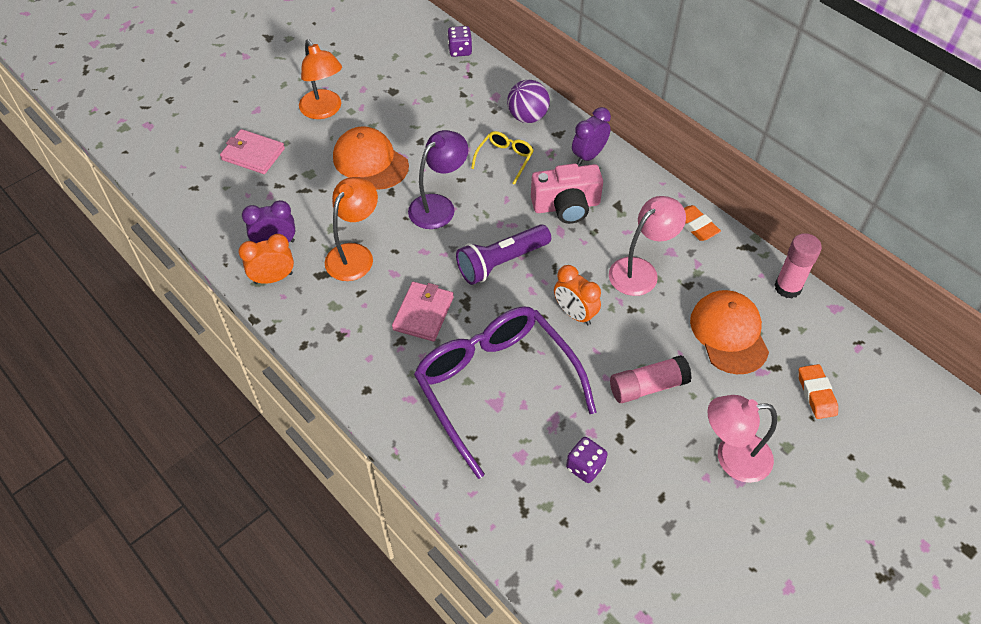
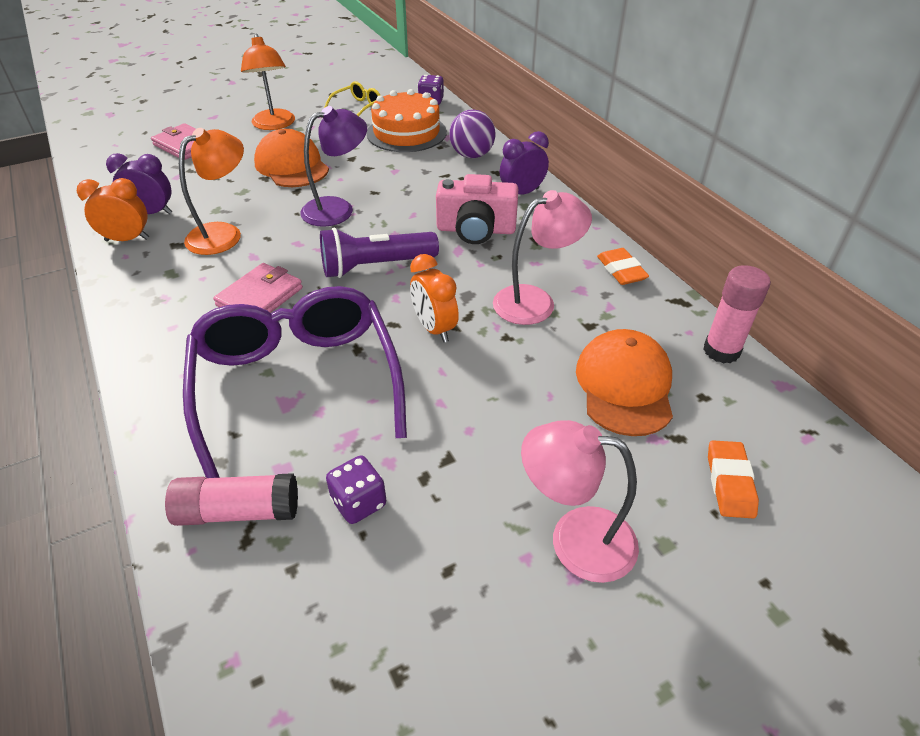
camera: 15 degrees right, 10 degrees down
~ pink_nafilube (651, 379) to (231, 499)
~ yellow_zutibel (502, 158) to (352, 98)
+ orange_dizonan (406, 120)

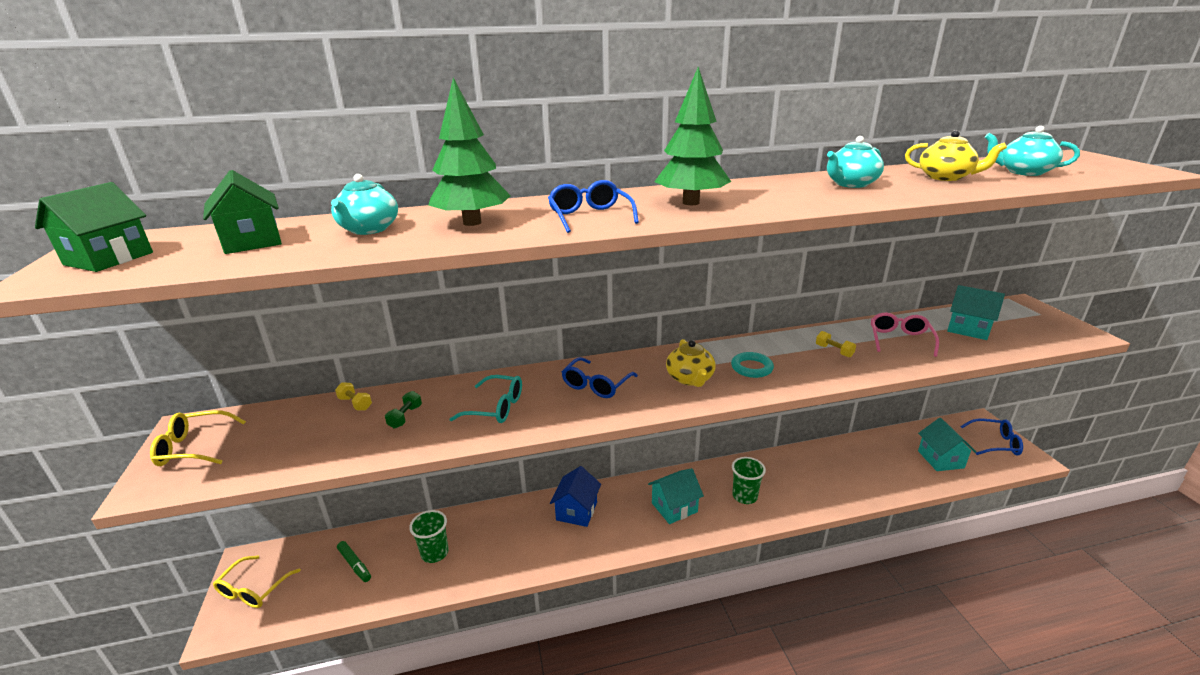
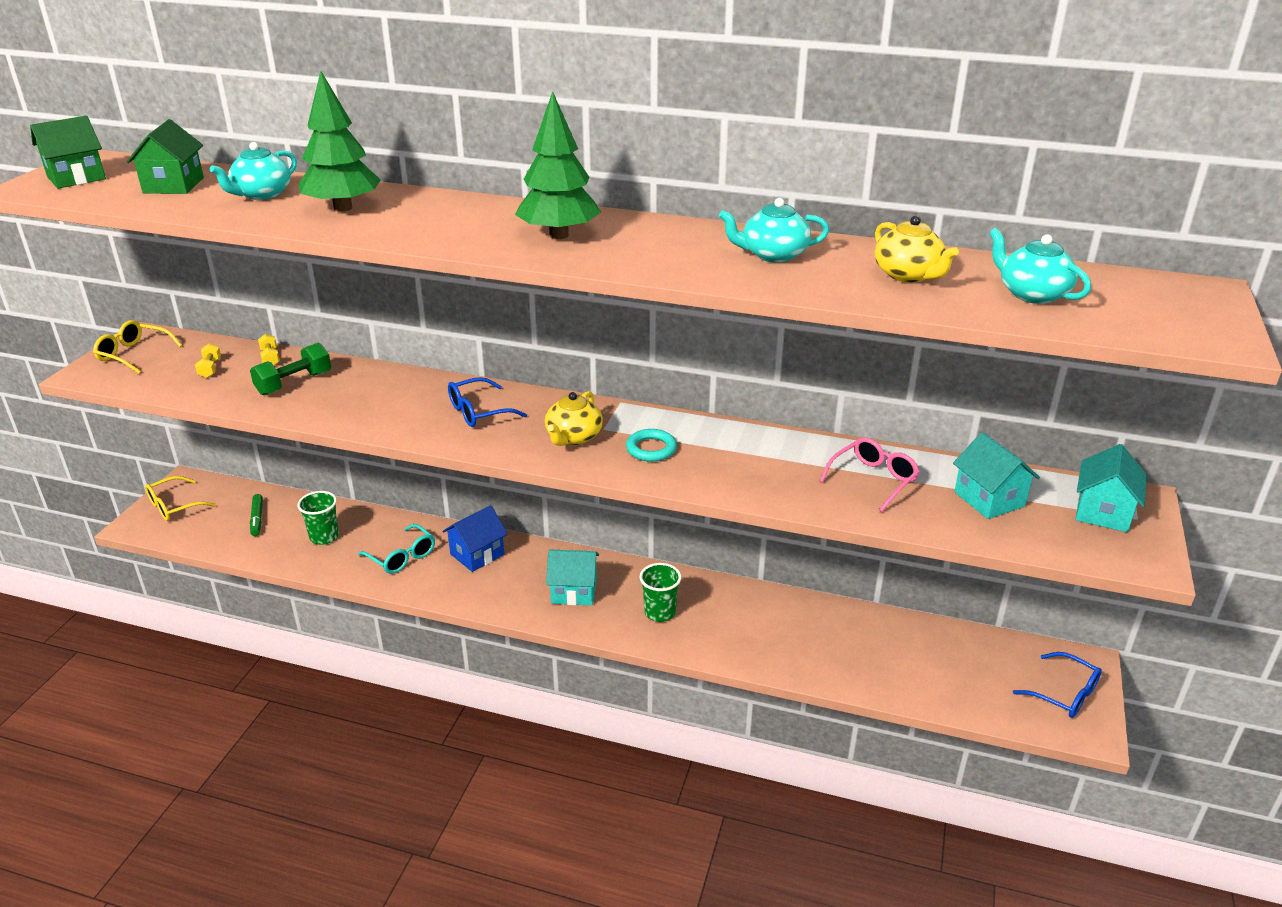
camera: 30 degrees right, 5 degrees up
~ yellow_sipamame (836, 344) to (208, 360)
~ green_sipamame (403, 410) = (290, 369) x1.74
~ turquoise_zutibel (485, 399) to (396, 549)
~ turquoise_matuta (947, 444) to (1111, 488)
- blue_zutibel (593, 206)

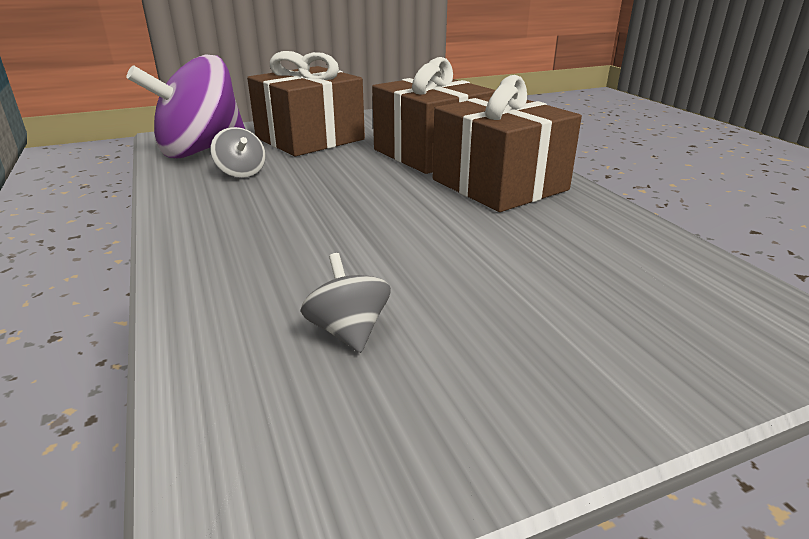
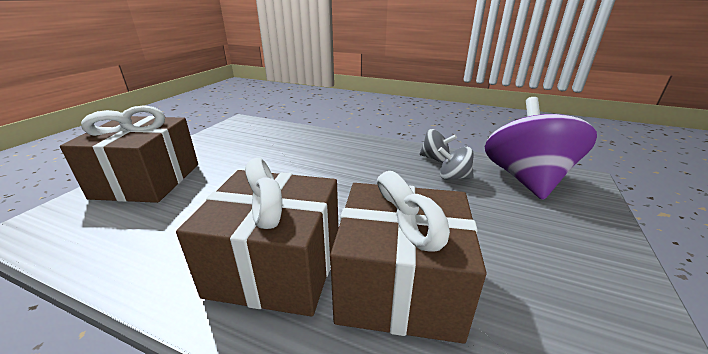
camera: 135 degrees right, 0 degrees up
~ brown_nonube (306, 103) to (129, 154)
~ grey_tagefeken (346, 303) to (438, 145)

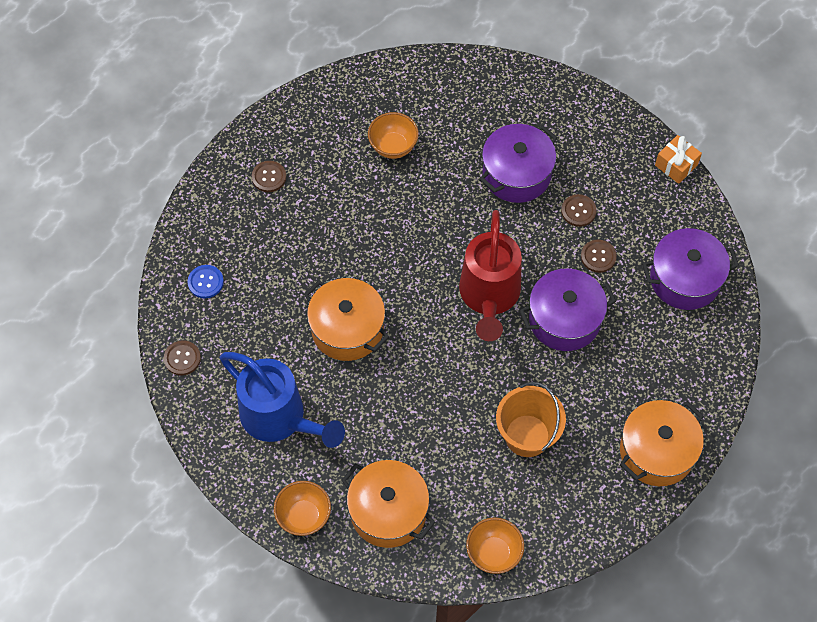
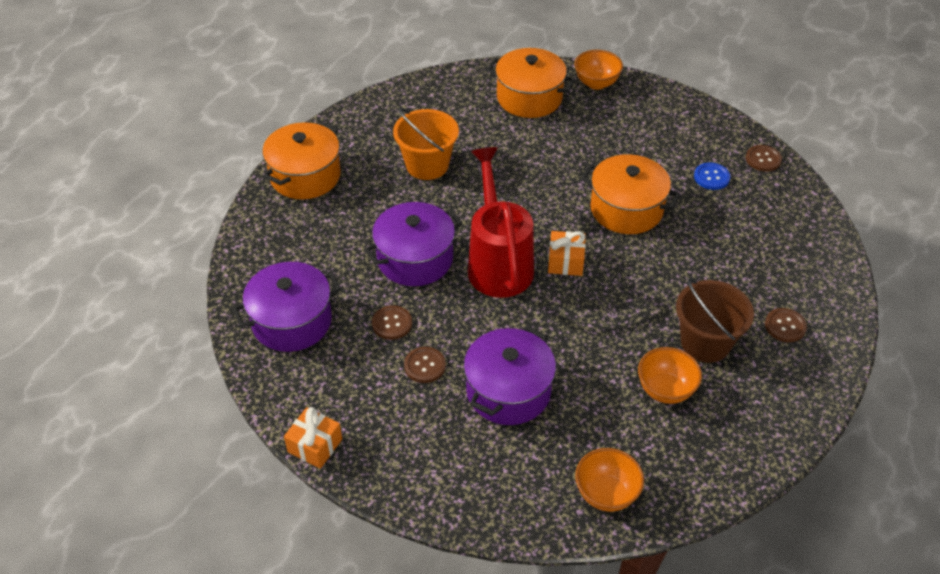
camera: 165 degrees right, 15 degrees down
+ orange_nonube (567, 253)
~ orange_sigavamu (495, 545) to (609, 480)
+ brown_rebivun (715, 320)
~ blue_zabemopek (205, 281) to (712, 176)
- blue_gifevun (282, 400)

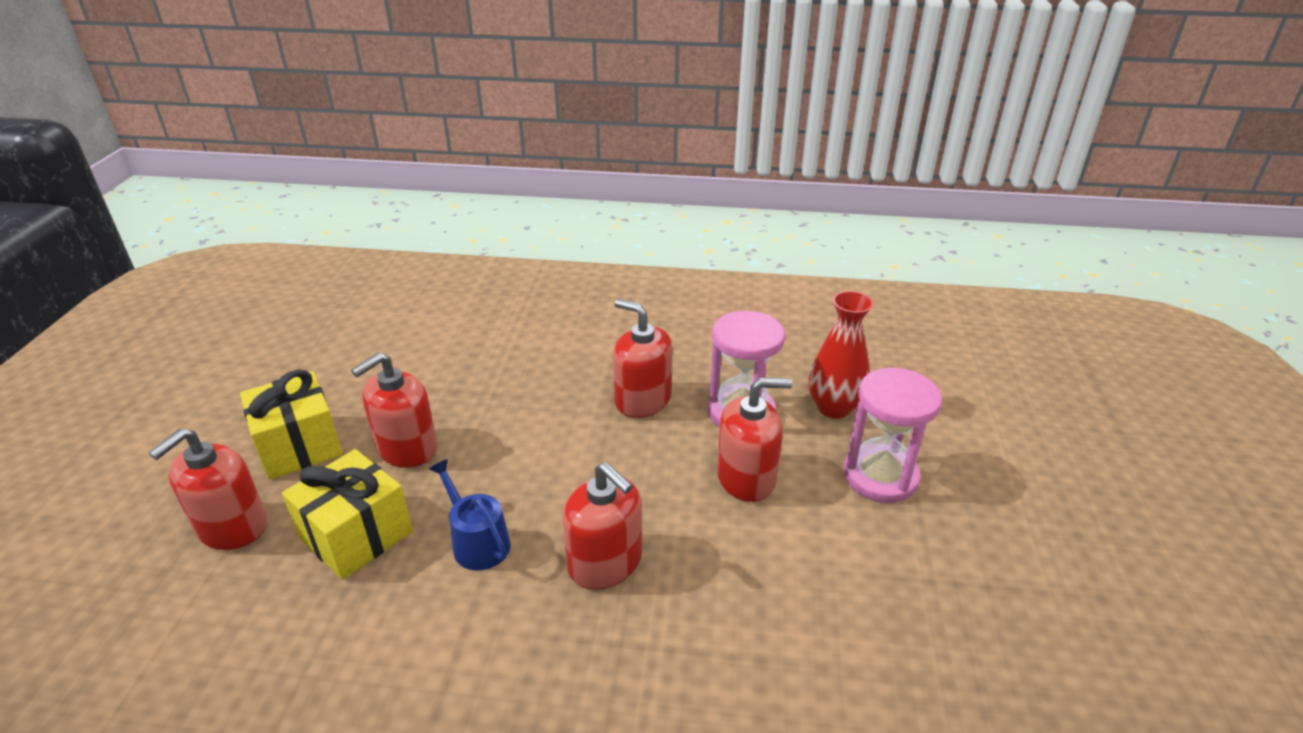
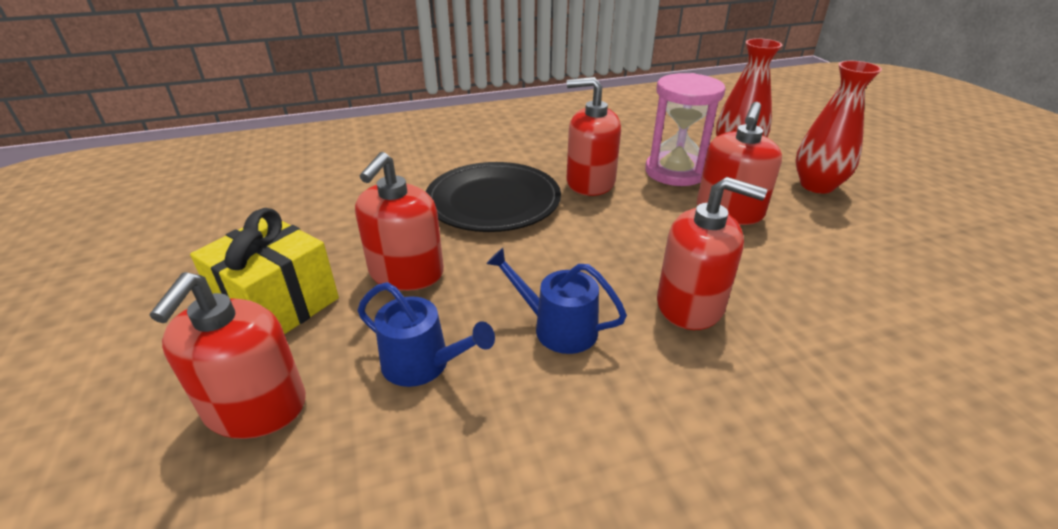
camera: 25 degrees left, 0 degrees up
~ yellow_nonube (347, 514) to blue_gifevun (426, 334)
+ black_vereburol (493, 197)
~ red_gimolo (754, 439) = (739, 163) 150 degrees clockwise
~ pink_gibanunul (892, 435) to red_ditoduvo (838, 127)

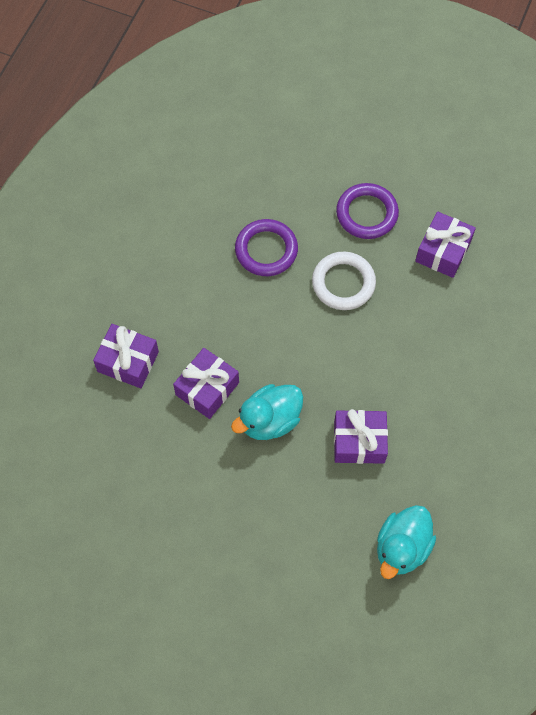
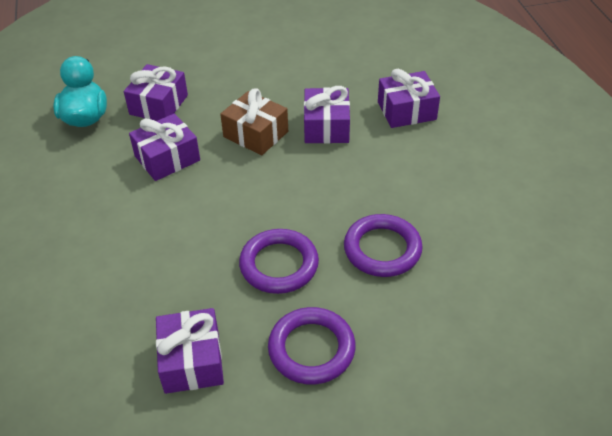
camera: 145 degrees right, 20 degrees down
+ purple_nonube (156, 92)
~ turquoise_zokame (267, 412) to brown_nonube (254, 121)
~ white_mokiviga (344, 281) to purple_mokiviga (279, 261)

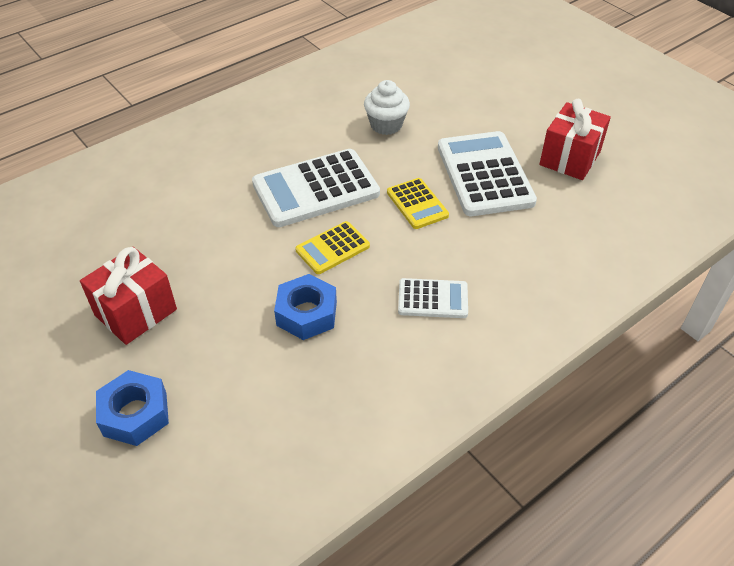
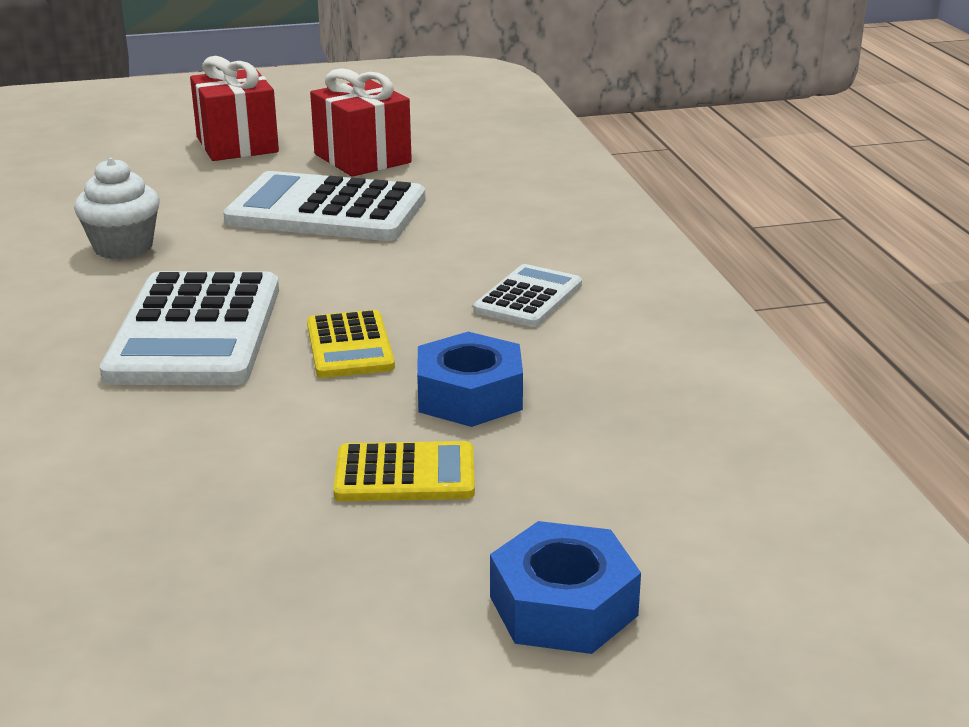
camera: 65 degrees left, 20 degrees down
~ red_nonube (128, 296) to (234, 108)
~ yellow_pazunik (418, 203) to (404, 471)

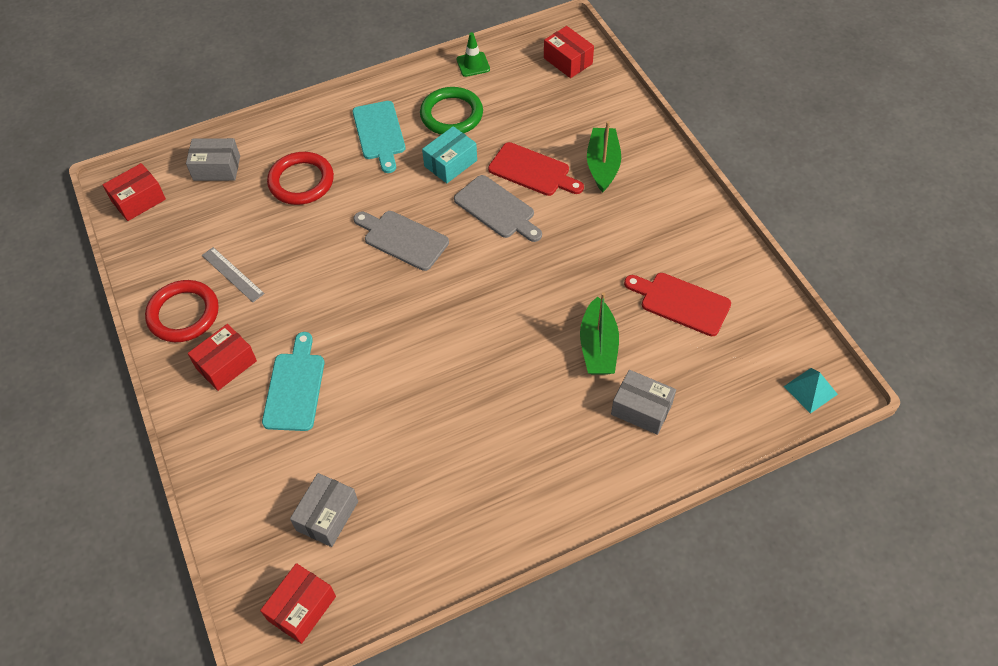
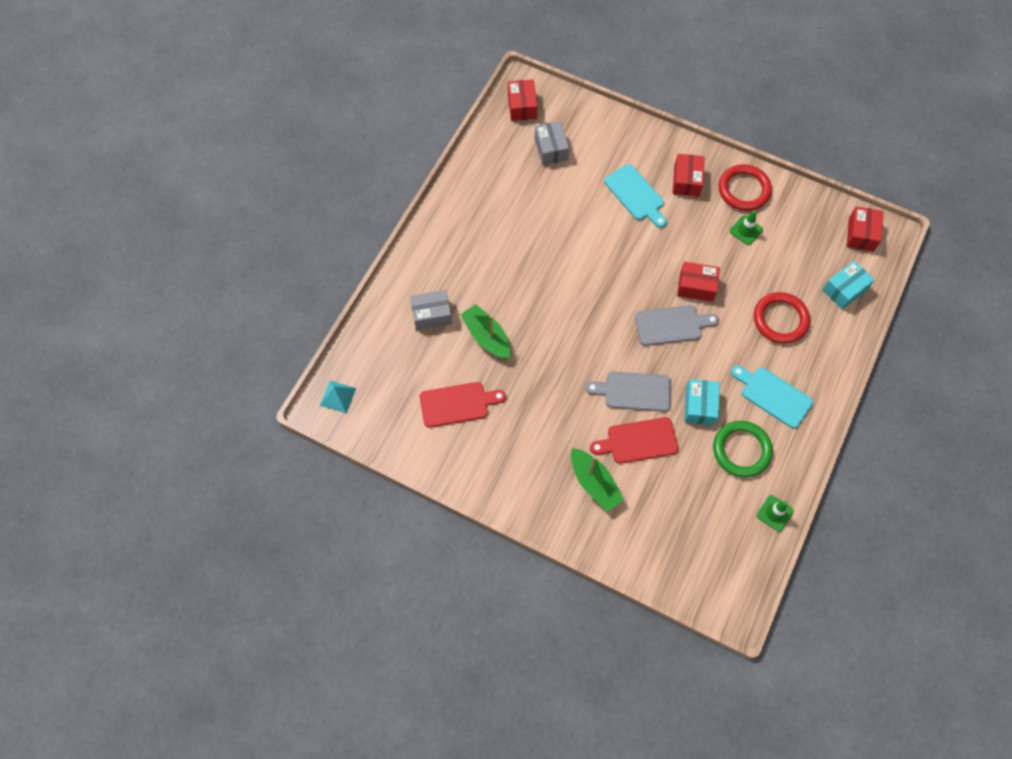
camera: 140 degrees right, 10 degrees up
~ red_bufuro (569, 52) to (698, 282)
~ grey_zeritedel (233, 274) to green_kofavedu (746, 228)
~ grey_bufuro (213, 159) to turquoise_bufuro (849, 285)

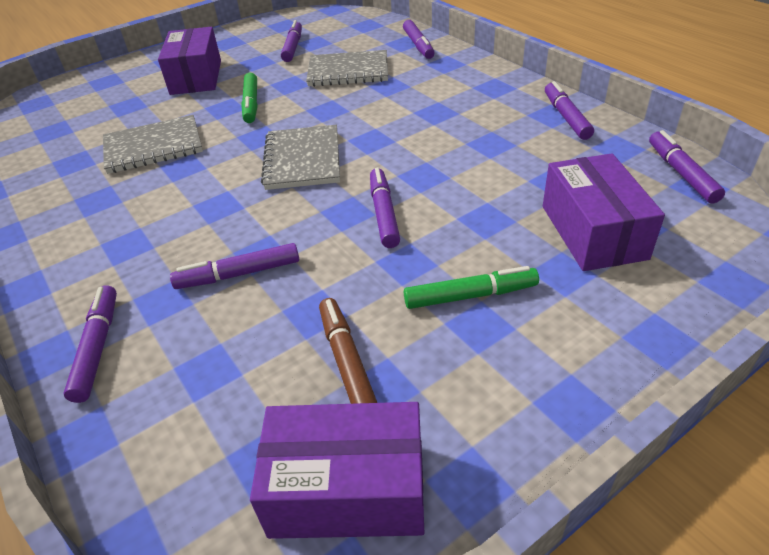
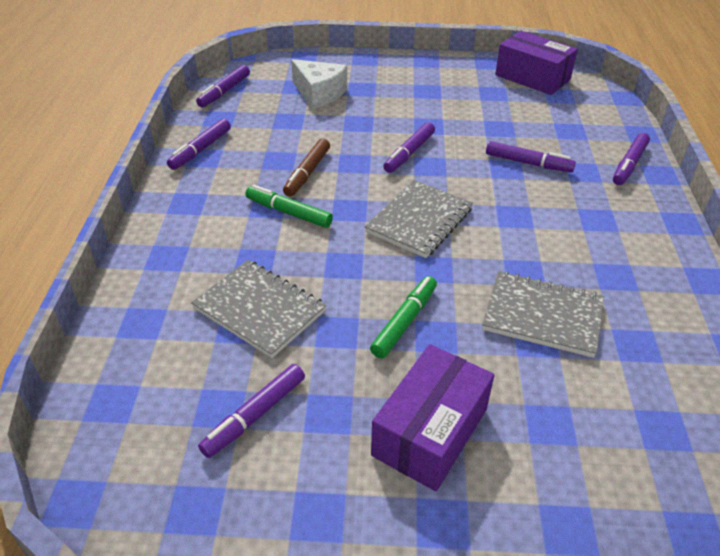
camera: 145 degrees left, 0 degrees up
~ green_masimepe (471, 287) to (289, 206)
~ brown_masimepe (348, 351) to (306, 168)
~ purple_bufuro (604, 212) to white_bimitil (319, 84)
- purple_masimepe (419, 39)

